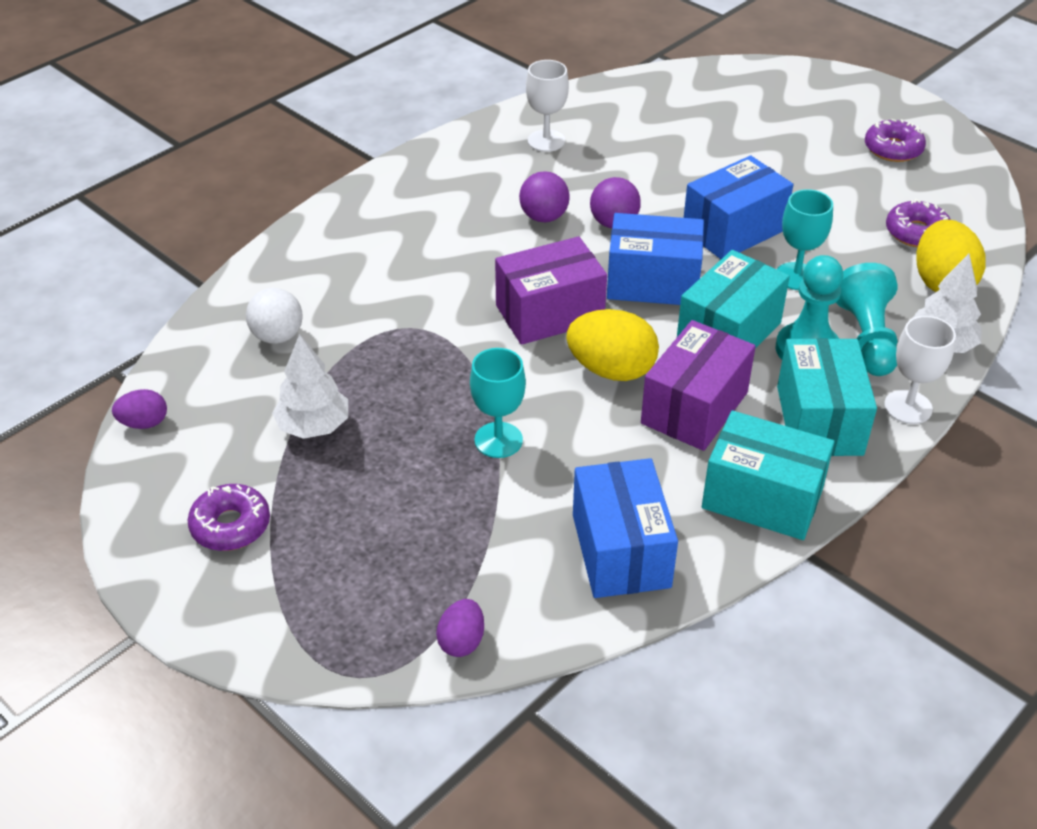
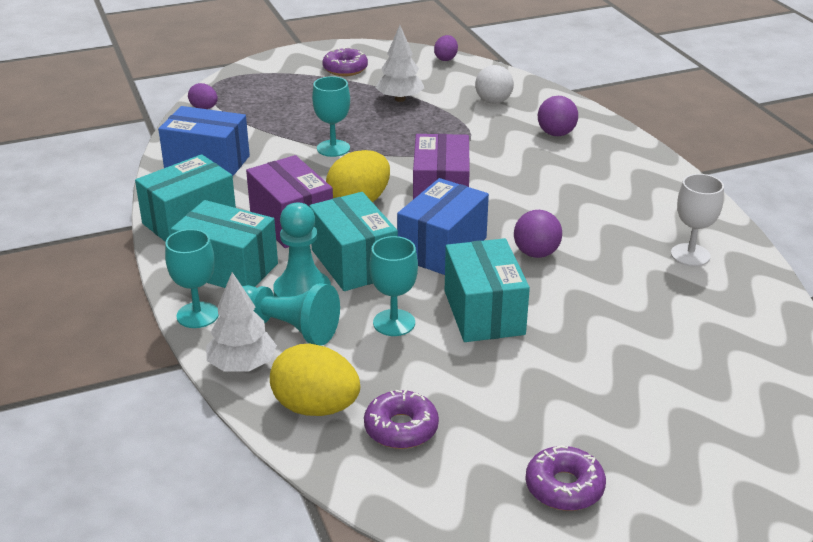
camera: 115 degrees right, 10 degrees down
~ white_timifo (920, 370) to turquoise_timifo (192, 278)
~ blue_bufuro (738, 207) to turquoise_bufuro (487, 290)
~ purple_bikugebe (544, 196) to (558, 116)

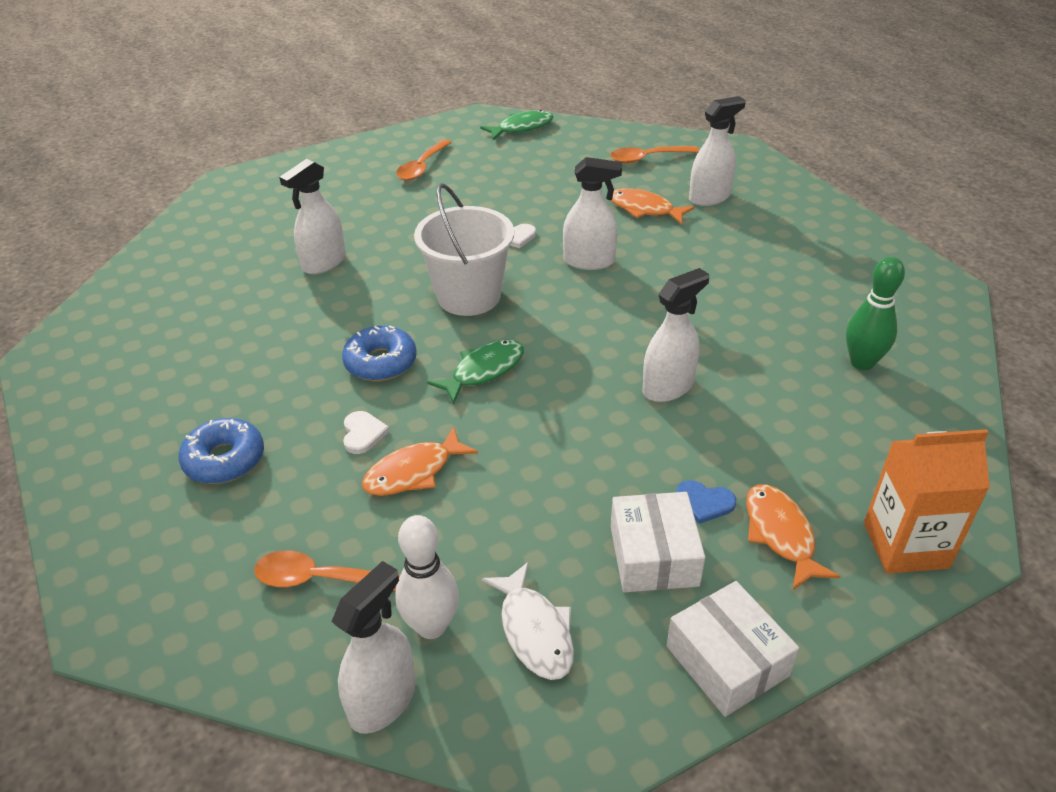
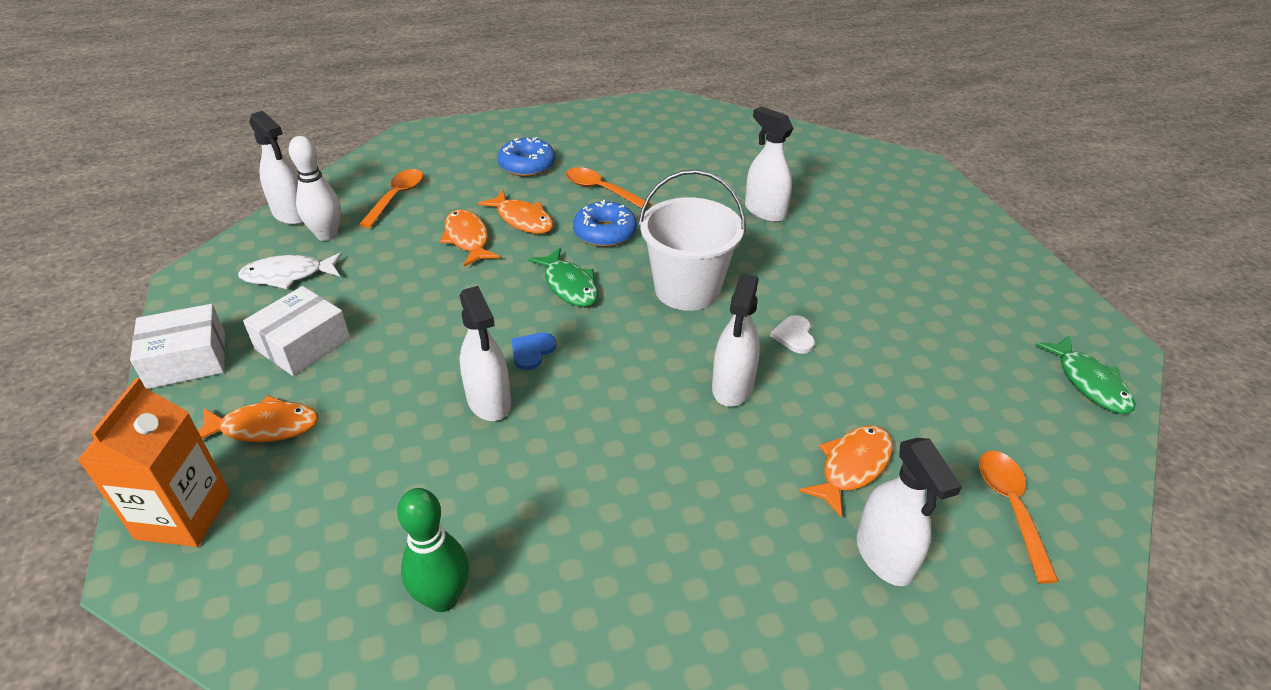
camera: 100 degrees right, 0 degrees up
~ white_bufuro (658, 542) = (296, 331) 60 degrees counterclockwise
~ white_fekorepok (366, 432) to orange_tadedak (515, 212)
~ blue_fekorepok (706, 502) to (534, 351)
~ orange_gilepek (424, 159) to (608, 187)

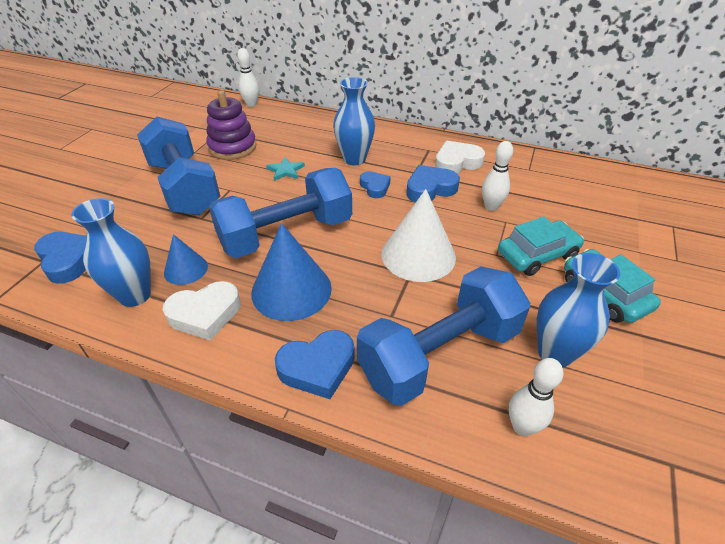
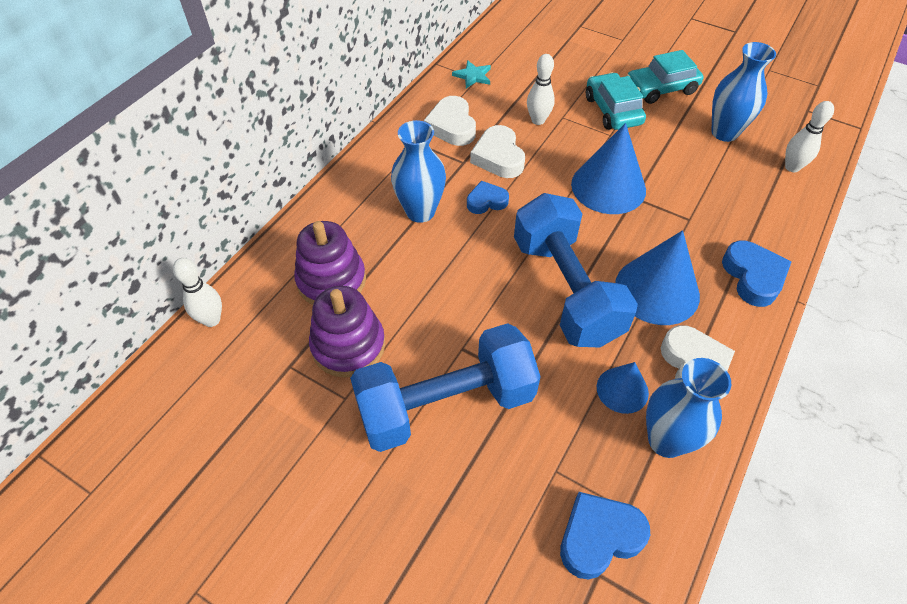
camera: 80 degrees left, 10 degrees up
+ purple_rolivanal (330, 263)
~ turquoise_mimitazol (285, 169) to (471, 74)
~ blue_fekorepok (433, 183) to white_fekorepok (497, 151)
~ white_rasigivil (419, 235) to blue_rasigivil (608, 168)
- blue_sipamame (443, 336)

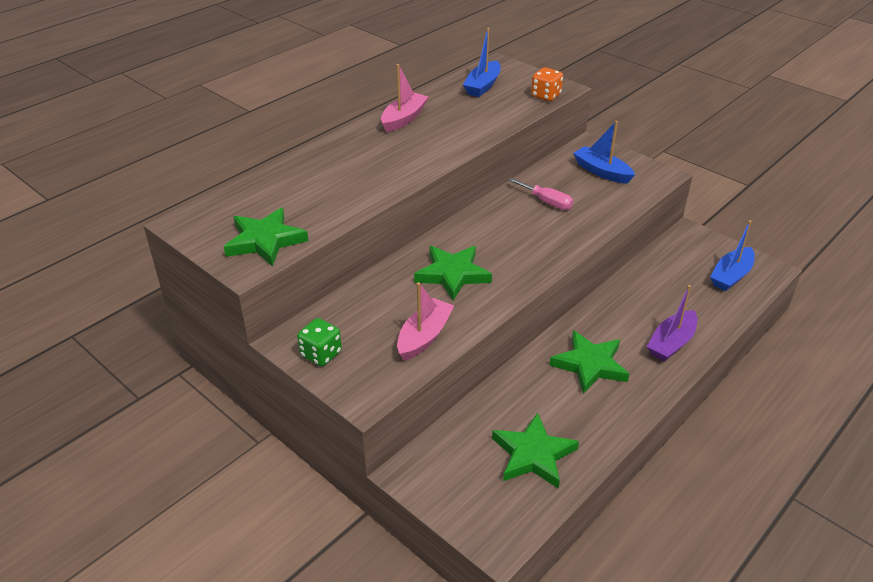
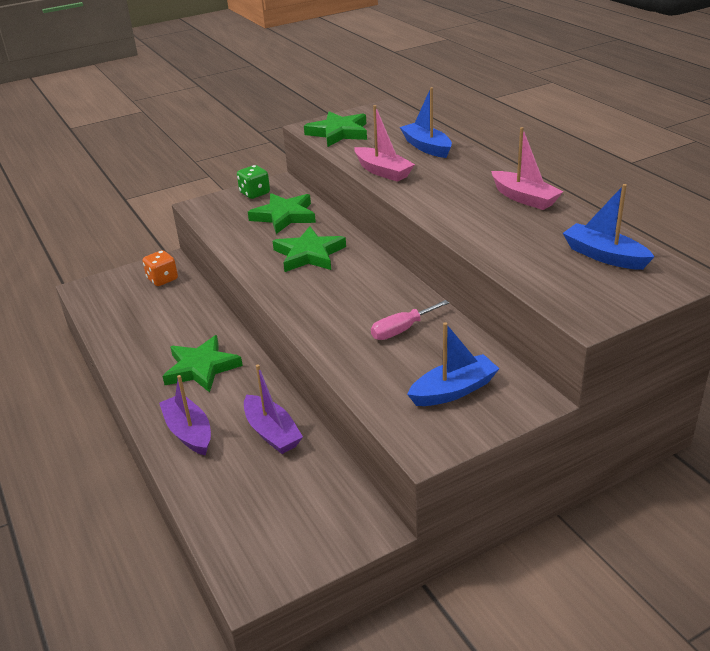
camera: 110 degrees right, 5 degrees down
~ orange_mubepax (547, 84) to (160, 268)
+ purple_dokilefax (273, 409)
~ green_mimitazol (535, 451) to (282, 213)
~ pink_dokilefax (425, 321) to (385, 143)
~ blue_dokilefax (732, 255) to (426, 122)

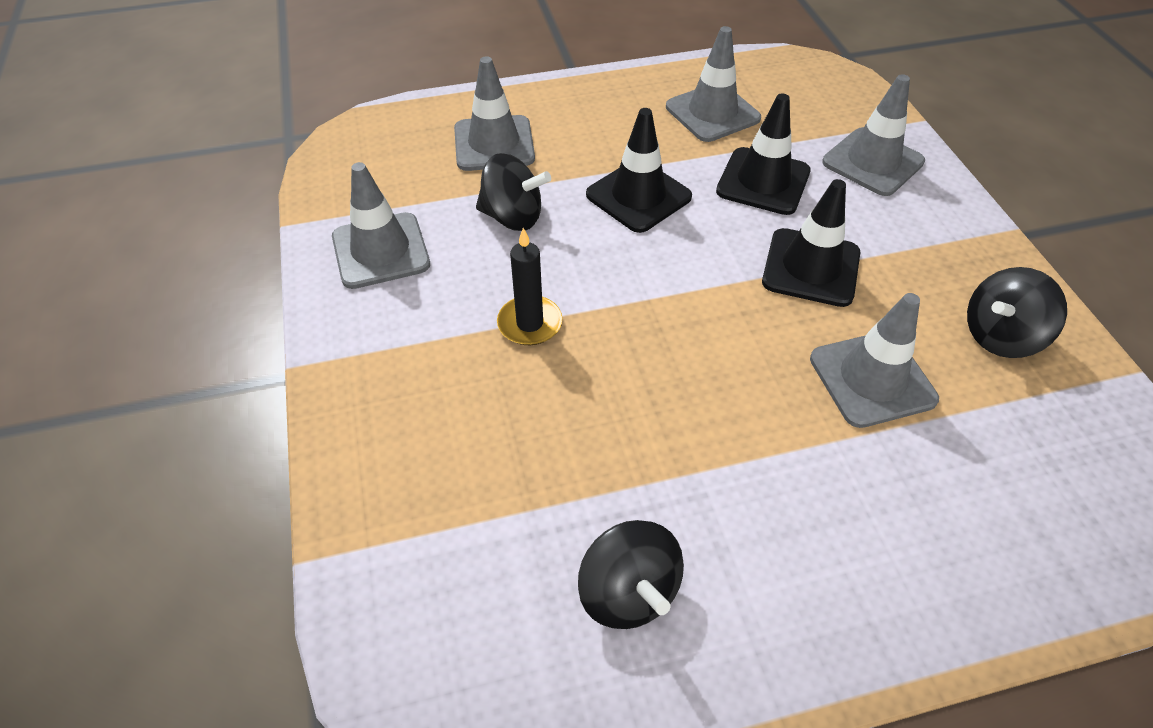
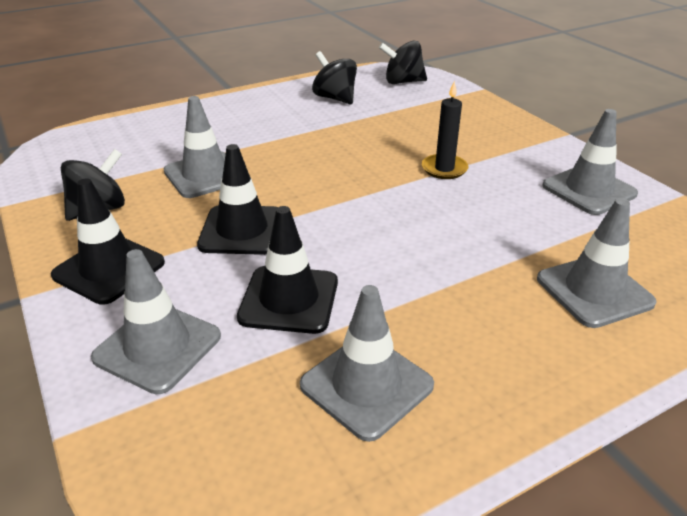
camera: 165 degrees right, 15 degrees down
~ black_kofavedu (639, 170) to (108, 241)
~ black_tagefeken (513, 192) to (403, 62)

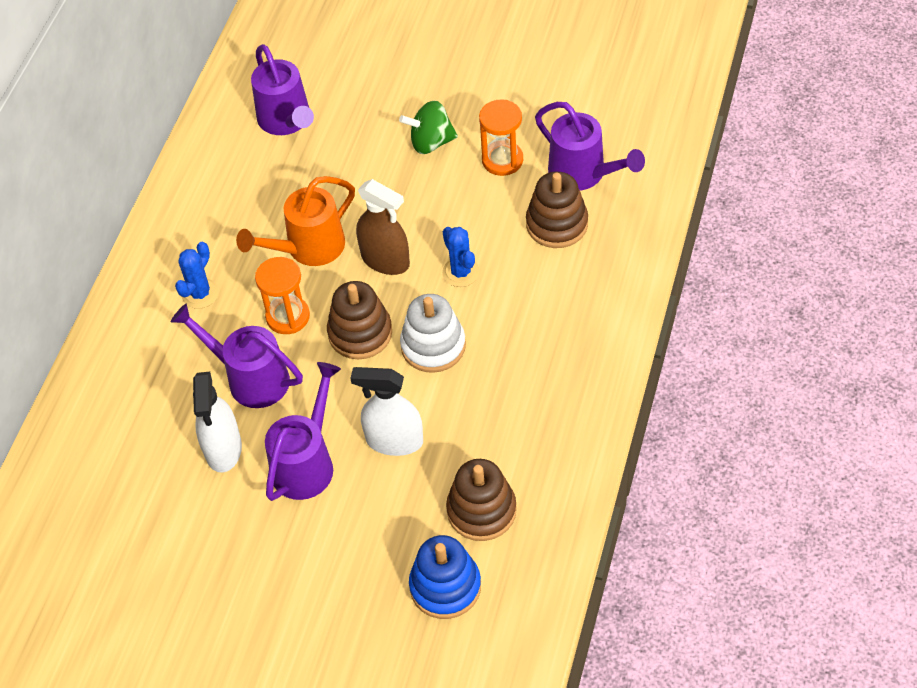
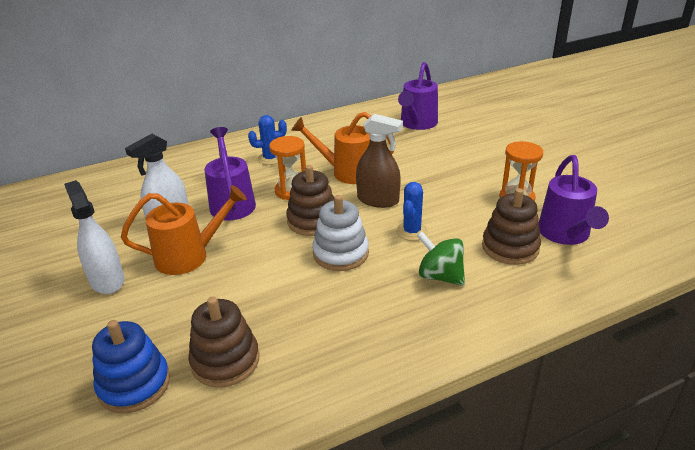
camera: 45 degrees right, 20 degrees down
~ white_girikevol (386, 411) to (94, 237)
~ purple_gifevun (303, 431) to orange_gifevun (184, 230)
~ brown_girikevol (383, 227) = (379, 161) 60 degrees counterclockwise
~ green_tagefeken (428, 127) to (441, 259)

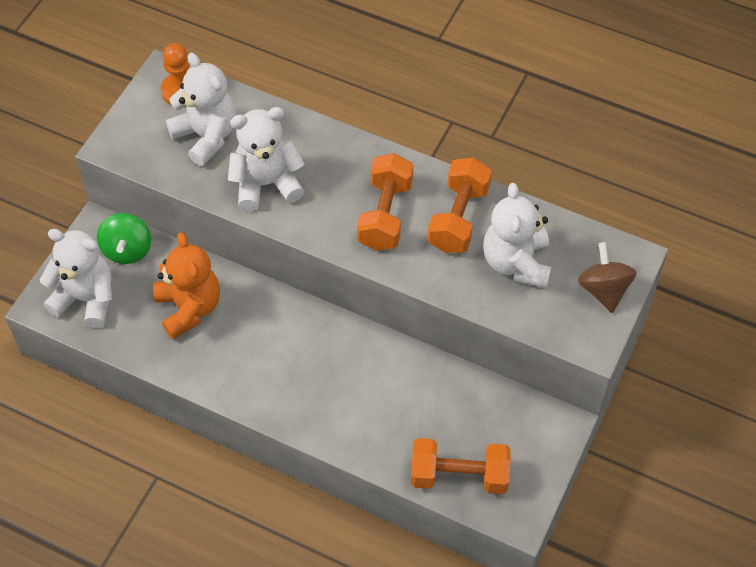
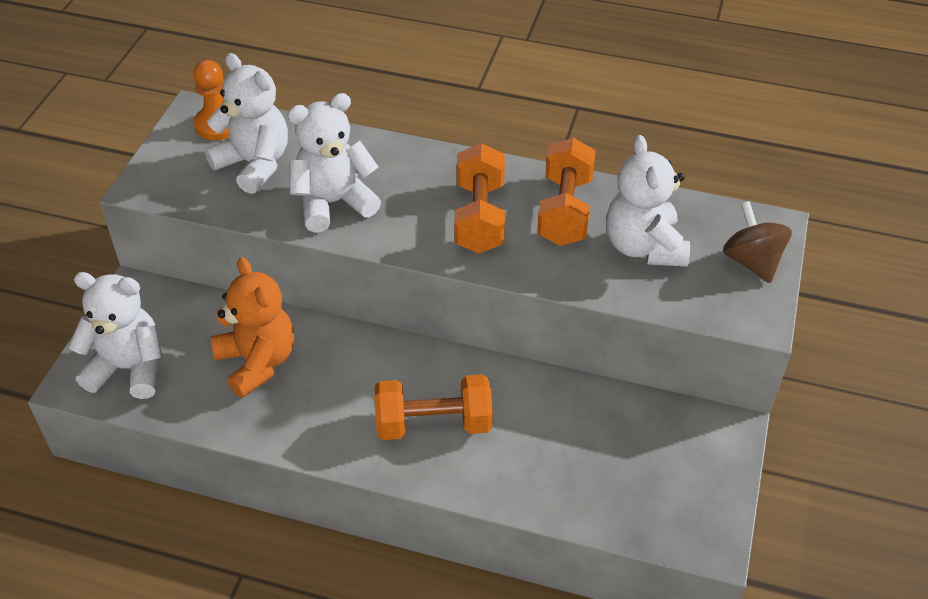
camera: 10 degrees left, 10 degrees down
~ orange_sipamame (461, 466) to (433, 407)
- green_tagefeken (124, 238)

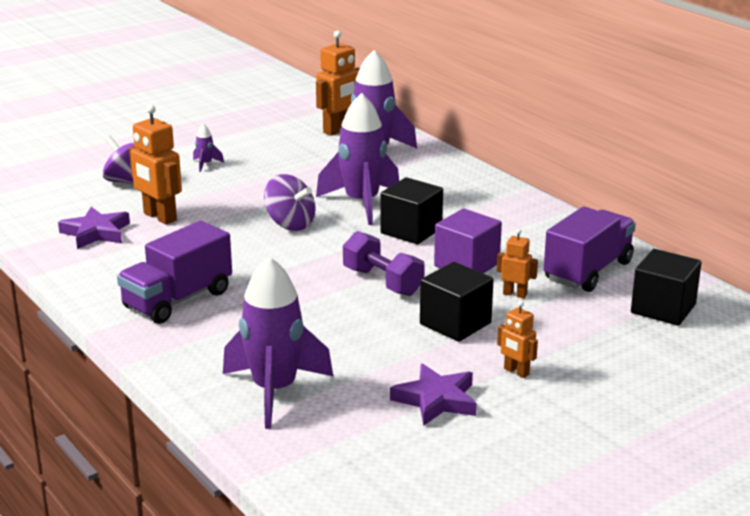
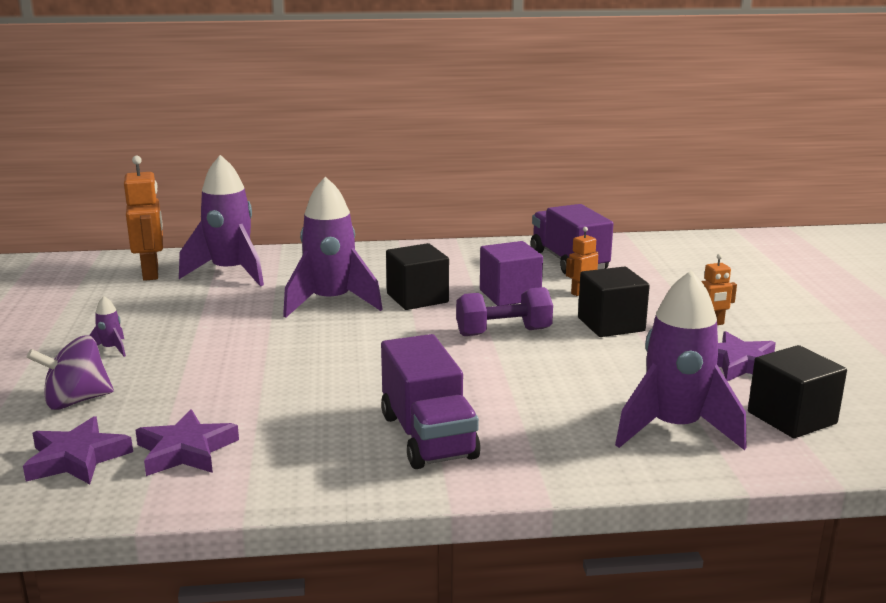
camera: 60 degrees left, 5 degrees down
+ purple_mimitazol (78, 450)
~ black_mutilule (666, 287) to (797, 391)
- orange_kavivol (155, 164)
- purple_tagefeken (290, 202)

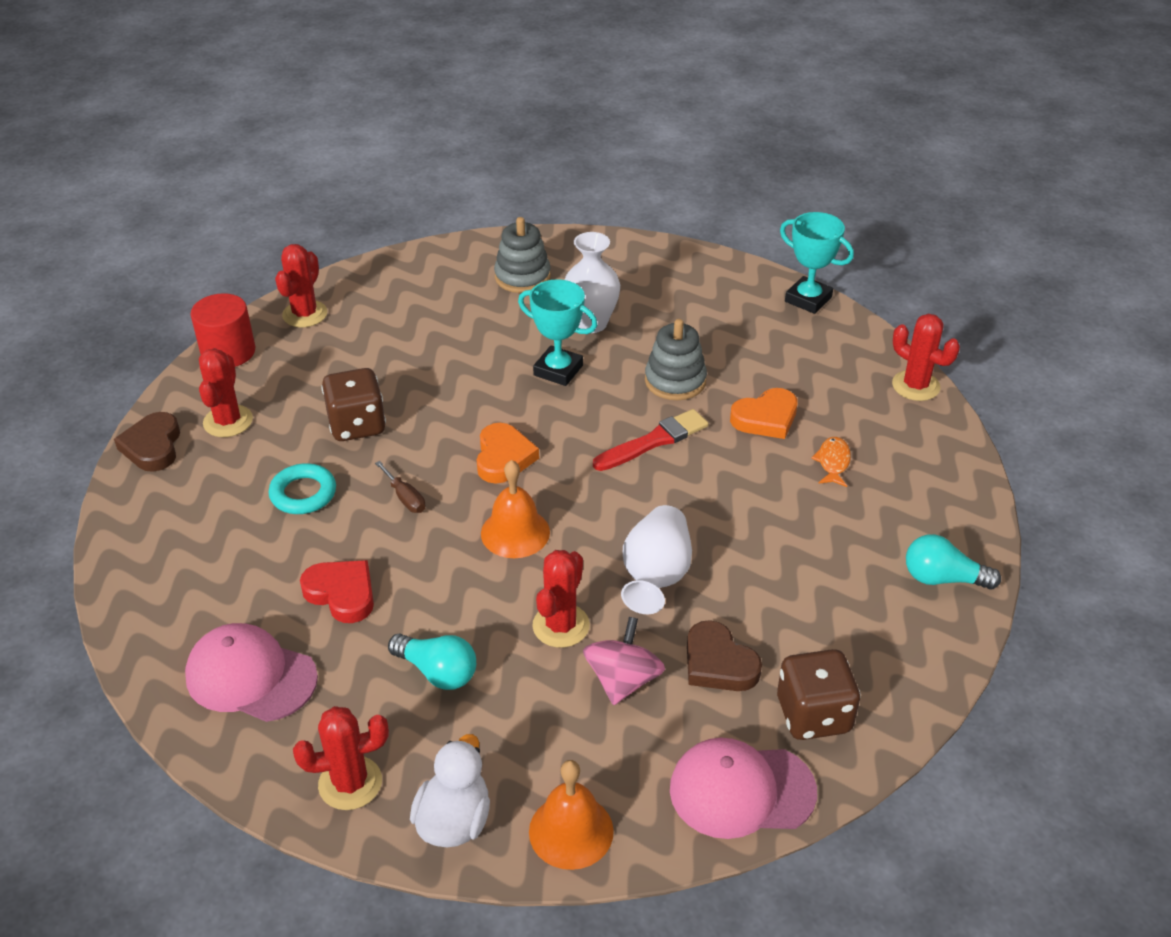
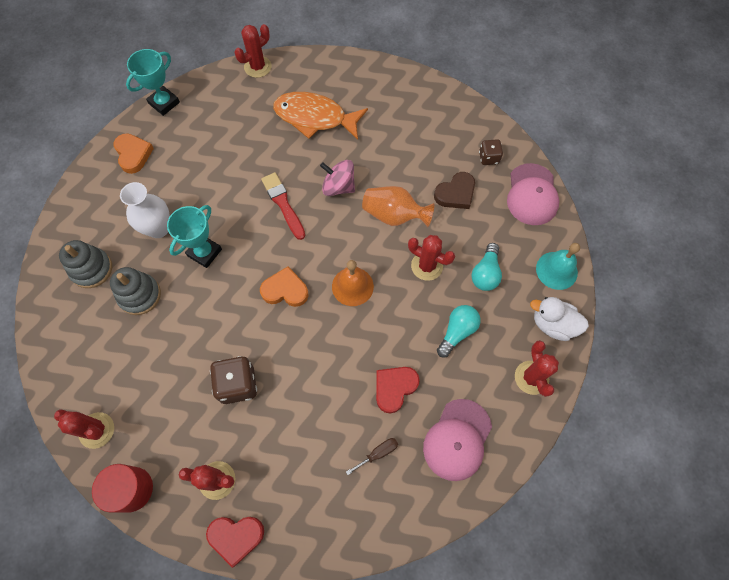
camera: 85 degrees left, 25 degrees up
~ grey_rolivanal (676, 359) to (135, 291)
~ orange_fekorepok (764, 413) to (134, 153)
~ brown_fekorepok (147, 442) to red_fekorepok (235, 542)
~ orange_tadedak (831, 462) = (320, 116) x2.37
~ pink_tagefeken (624, 661) to (337, 178)
~ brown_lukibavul (400, 487) to (372, 456)
~ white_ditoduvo (656, 559) to orange_ditoduvo (398, 206)
~ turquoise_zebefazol (953, 562) to (486, 267)
~ brown_mubepax (819, 694) = (491, 152) x0.60
~ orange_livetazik (571, 815) to turquoise_livetazik (558, 266)
- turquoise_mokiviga (302, 488)

